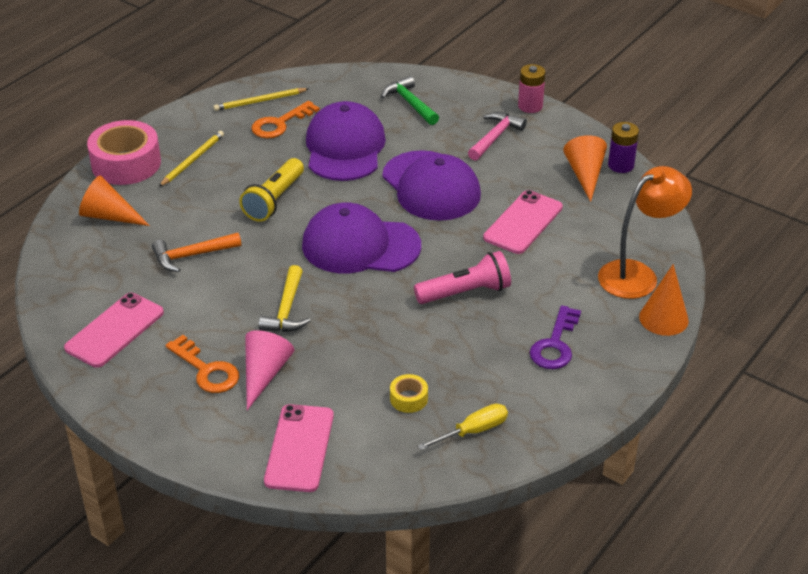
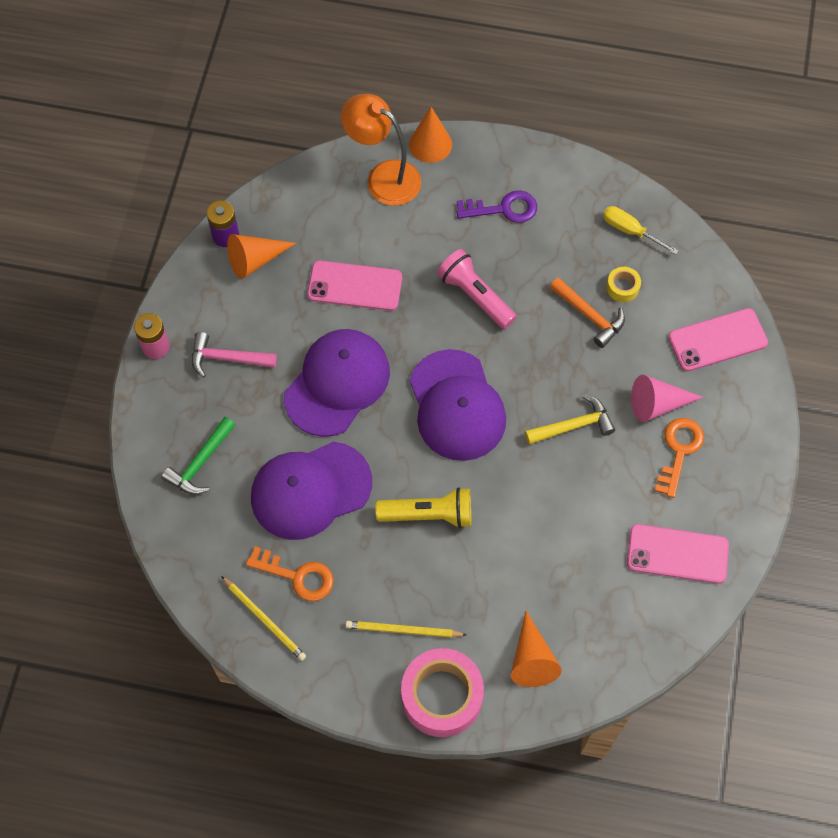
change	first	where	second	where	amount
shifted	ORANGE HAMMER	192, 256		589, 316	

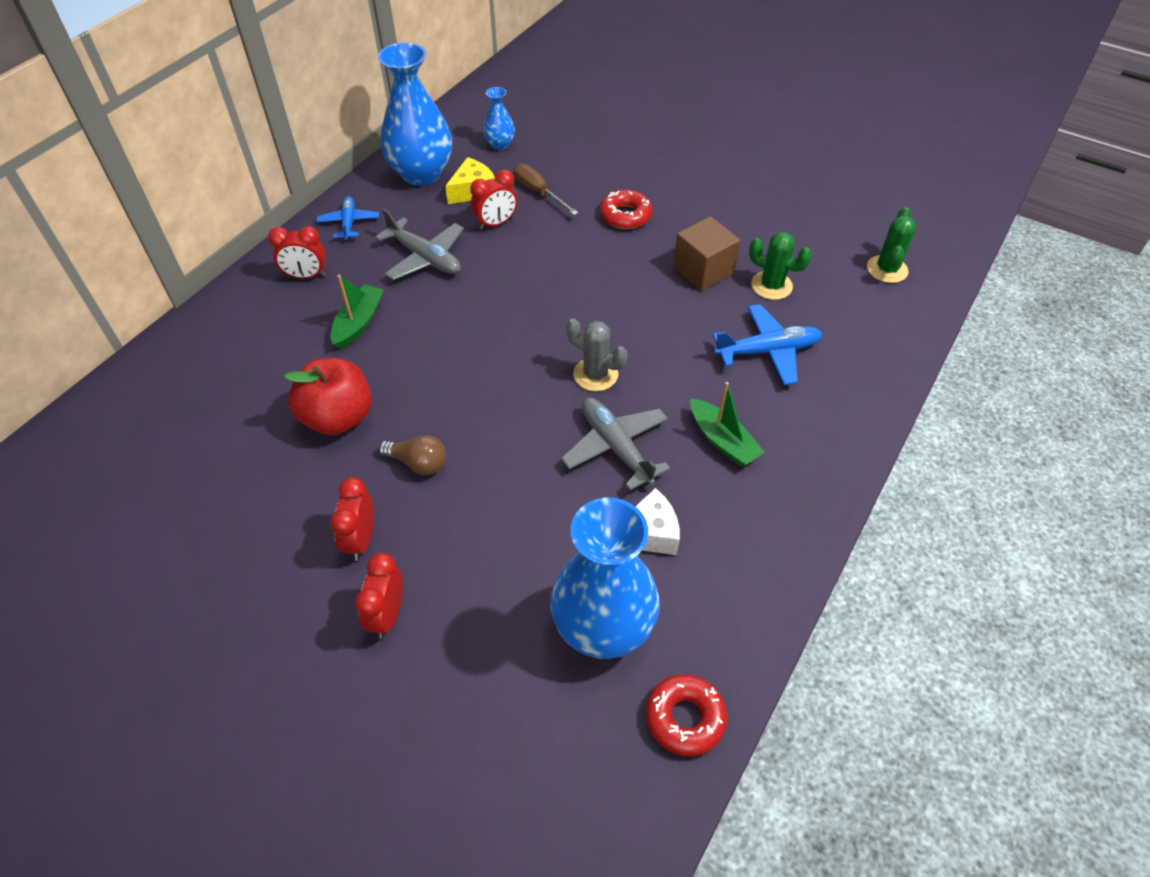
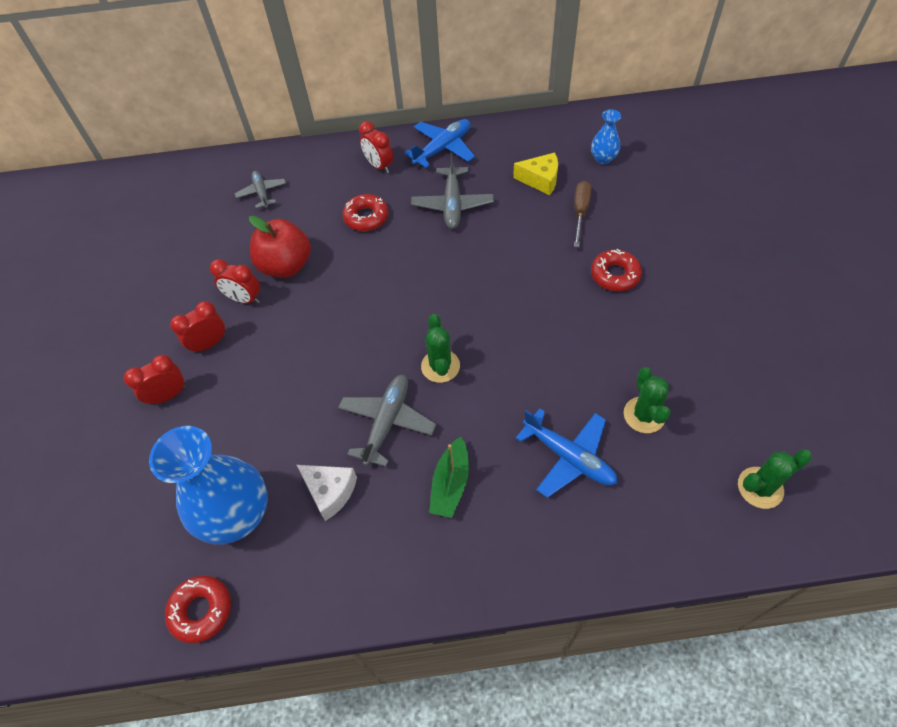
change	first	where	second	where	amount
gone	COBALT FLOWER VASE	422, 174			
gone	RUSSET LIGHT BULB	418, 463			
gone	RUSSET BLOCK	703, 270			
new			ASH-GREY AEROPLANE	262, 193	
shifted	CRIMSON CLOCK	496, 223		244, 299	
swapped	EMERALD TOY BOAT	358, 323	CRIMSON DONUT	366, 217	
repainted	ASH-GREY PRICKLY PLANT	595, 375	EMERALD PRICKLY PLANT	440, 366	
scaled	COBALT AEROPLANE	349, 223		443, 148	x1.54

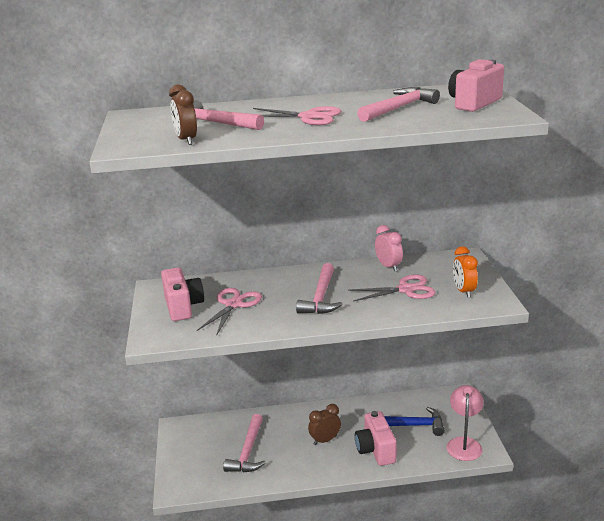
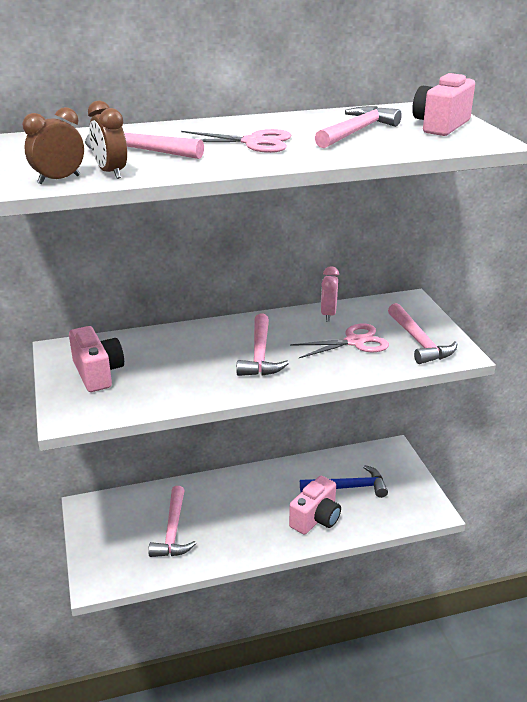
change	first	where	second	where	amount
gone	PINK SCISSORS	234, 304			
gone	PINK DESK LAMP	464, 443			
shifted	RUSSET CLOCK	325, 440		59, 180	
swapped	ORANGE CLOCK	463, 291	PINK HAMMER	419, 341	
rotated	PINK COMPACT CAMERA	375, 450		316, 519	120 degrees counterclockwise
rotated	PINK CLOCK	388, 266		328, 314	135 degrees counterclockwise

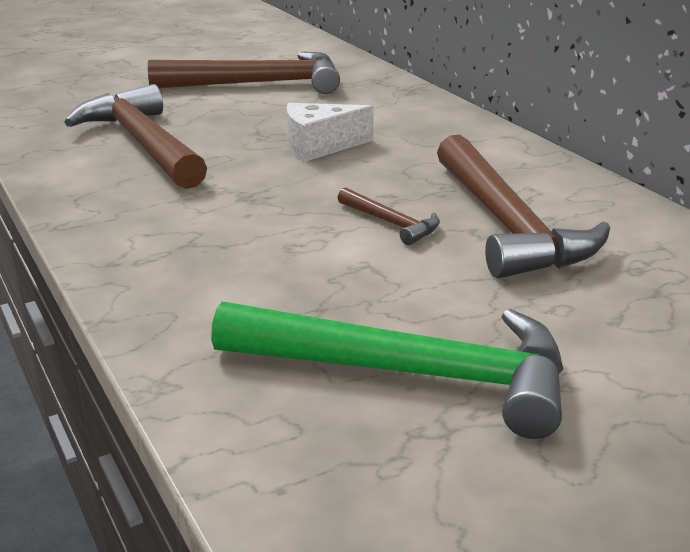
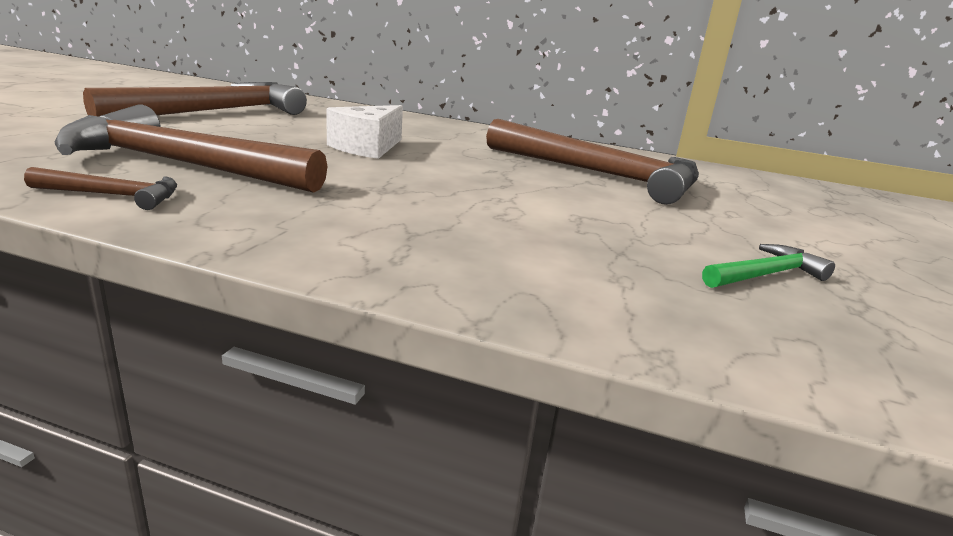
change	first	where	second	where	amount
shifted	RUSSET HAMMER	391, 223		113, 195	
scaled	EMERALD HAMMER	409, 373		765, 275	x0.45

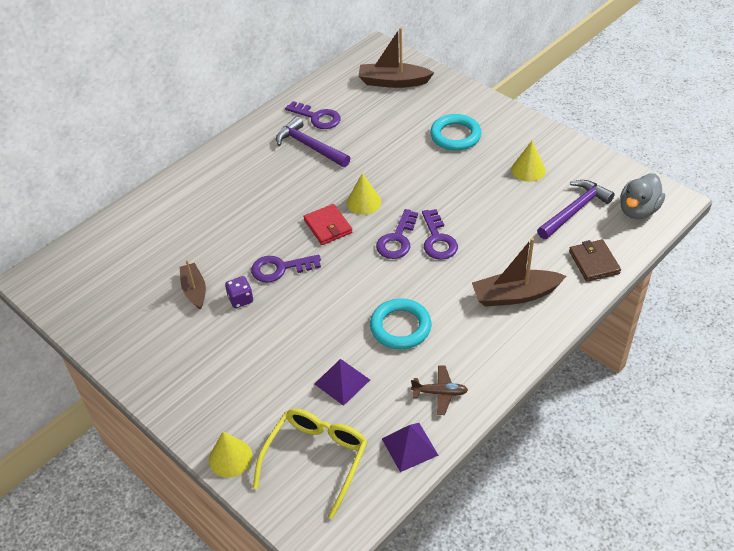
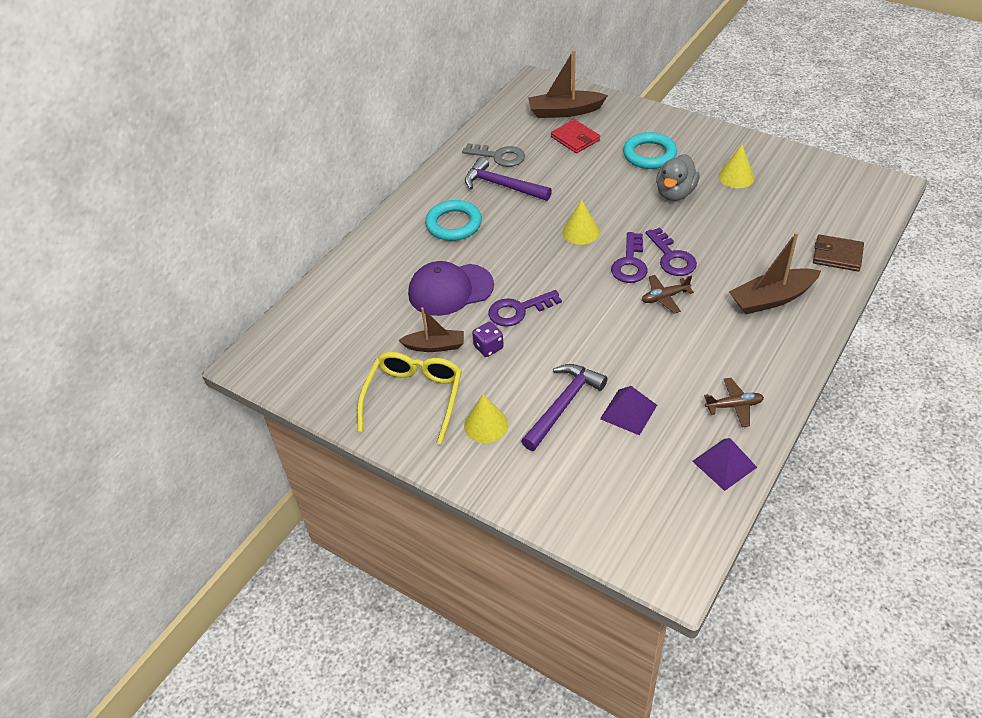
change	first	where	second	where	amount
new			VIOLET CAP	450, 290	
new			RUSSET AEROPLANE	664, 297	
shifted	GOLDEN CONE	230, 458		486, 425	
shifted	GOLDEN EYEGLASSES	316, 459		414, 398	
shifted	CRIMSON CARD WALLET	328, 226		575, 139	
shifted	TEAL TORUS	400, 327		454, 224	
shifted	VIOLET HAMMER	574, 210		563, 405	
shifted	ASH-GREY RUBBER DUCK	638, 210		675, 193	
repainted	VIOLET KEY	317, 117	ASH-GREY KEY	499, 156	
rotated	RUSSET TOY BOAT	194, 290		435, 346	120 degrees clockwise
rotated	RUSSET CARD WALLET	594, 262		837, 255	45 degrees counterclockwise

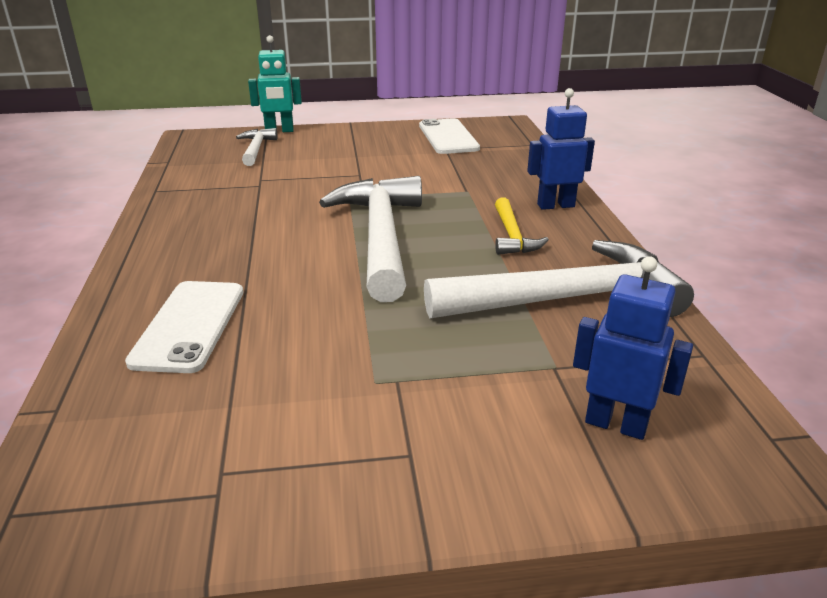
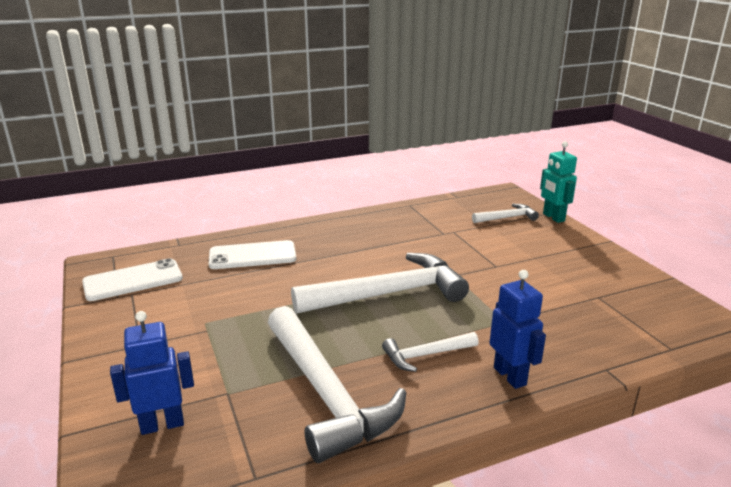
change	first	where	second	where	amount
shifted	SNOW-WHITE SMARTPHONE	448, 137		133, 280	
repainted	GOLDEN HAMMER	512, 236	SNOW-WHITE HAMMER	425, 355	
rotated	COBALT TOY ROBOT	616, 424		162, 424	120 degrees counterclockwise

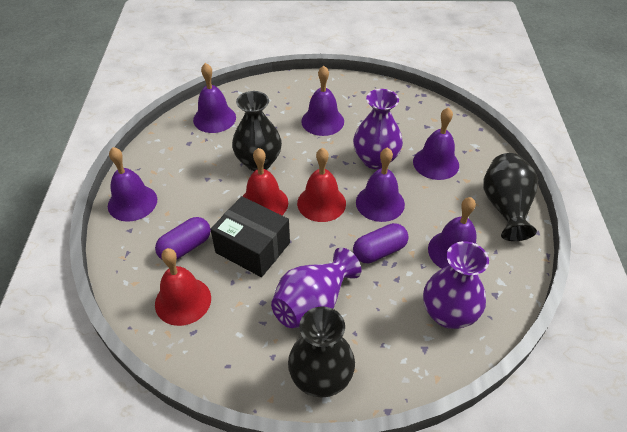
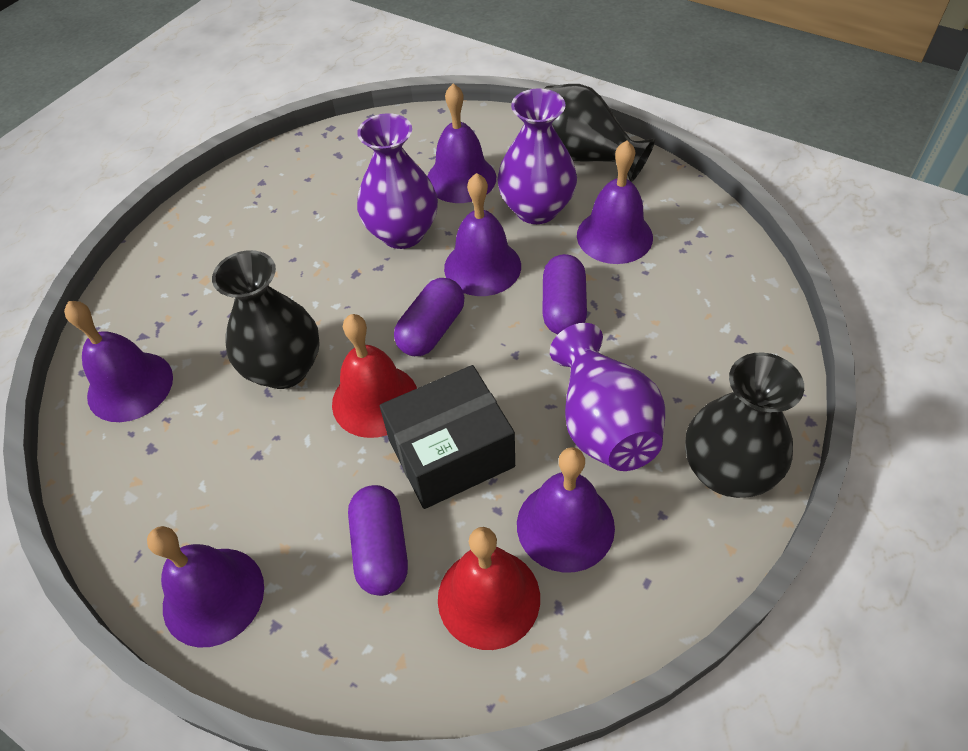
change	first	where	second	where	amount
shifted	VIOLET HAND BELL	322, 121		565, 525	
shifted	VIOLET FLOWER VASE	448, 314		536, 209	
swapped	CRIMSON HAND BELL	321, 203	VIOLET CAPSULE	431, 330	

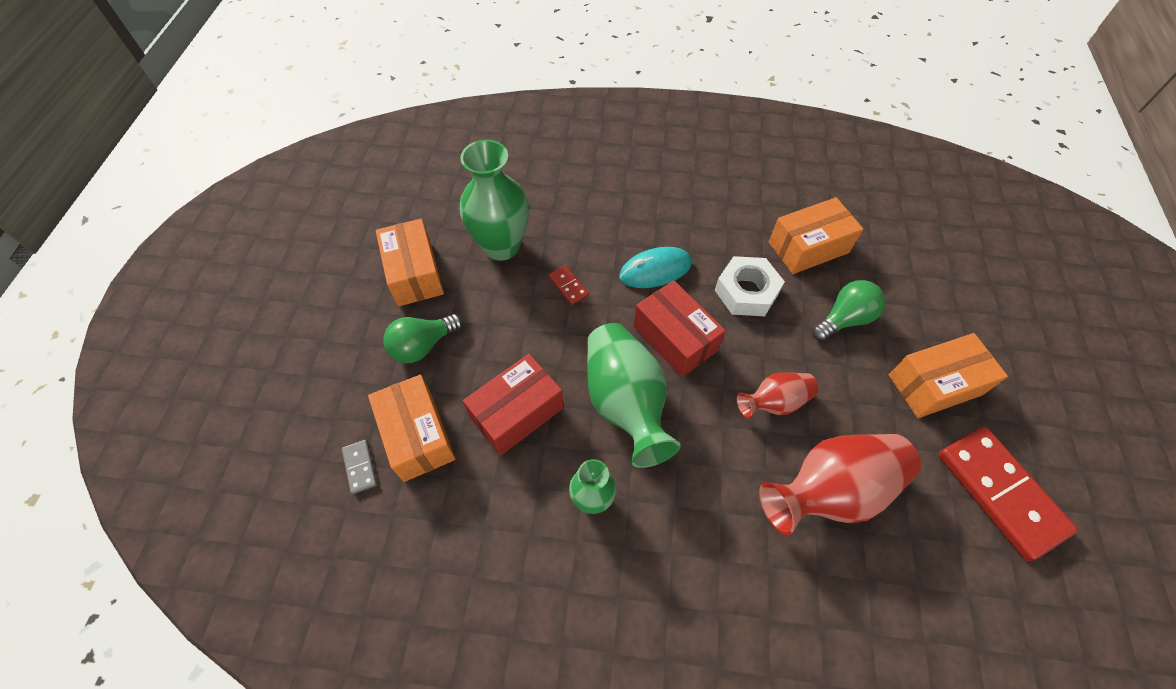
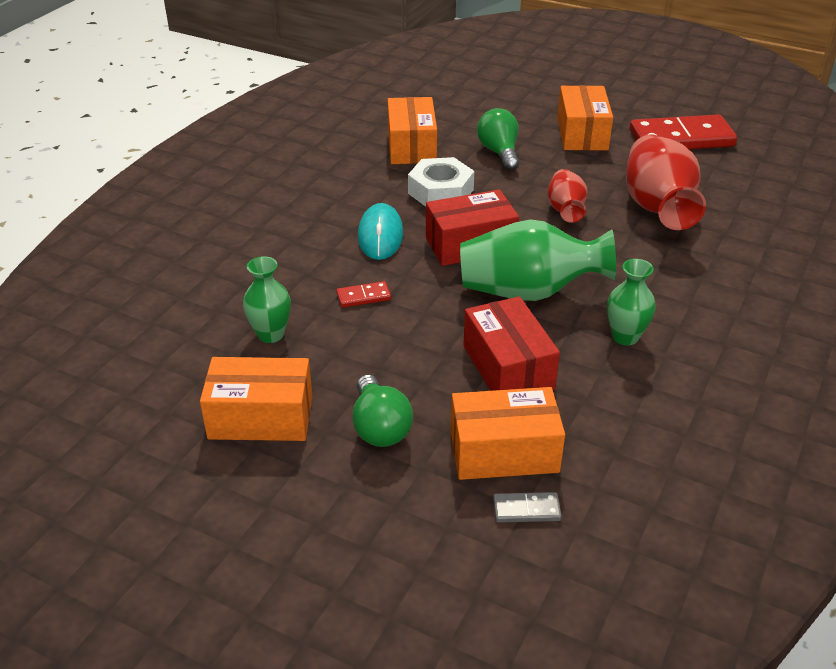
change	first	where	second	where	amount
scaled	EMERALD FLOWER VASE	501, 246		270, 334	x0.56

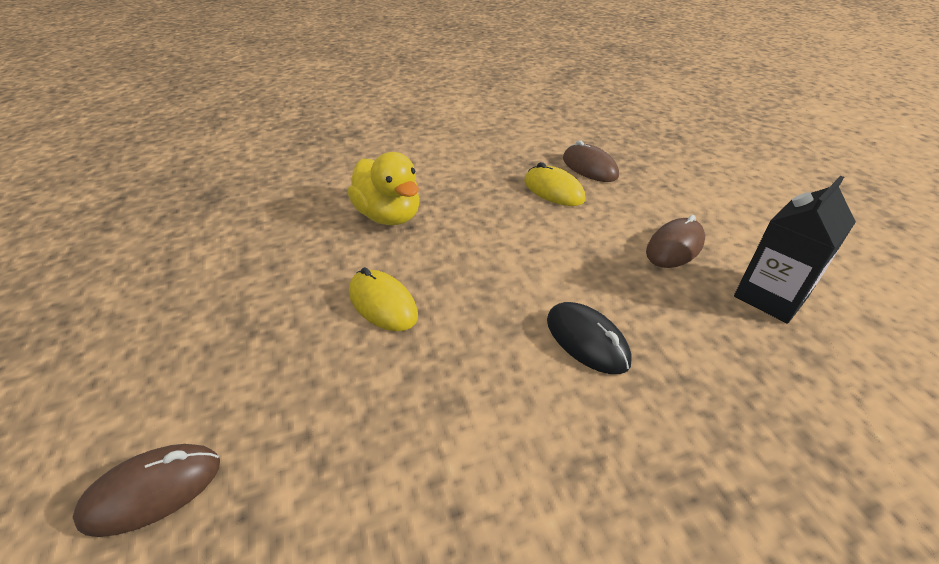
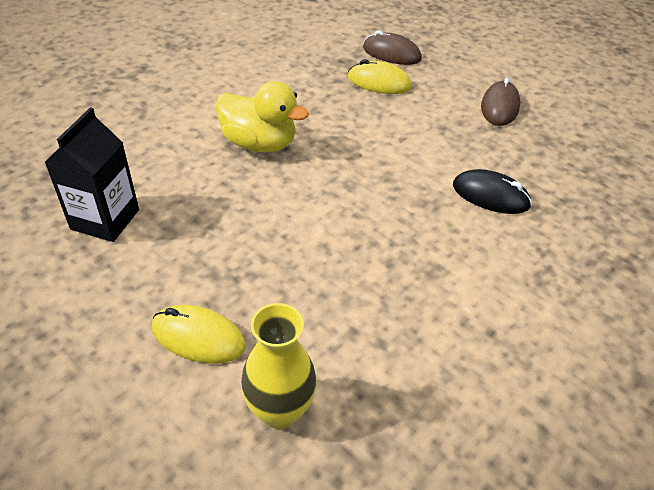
change	first	where	second	where	amount
shifted	GOLDEN MOUSE	382, 304		198, 337	
shifted	JET-BLACK JUICE CARTON	770, 297		105, 219	
swapped	RUSSET MOUSE	152, 491	GOLDEN FLOWER VASE	279, 410	

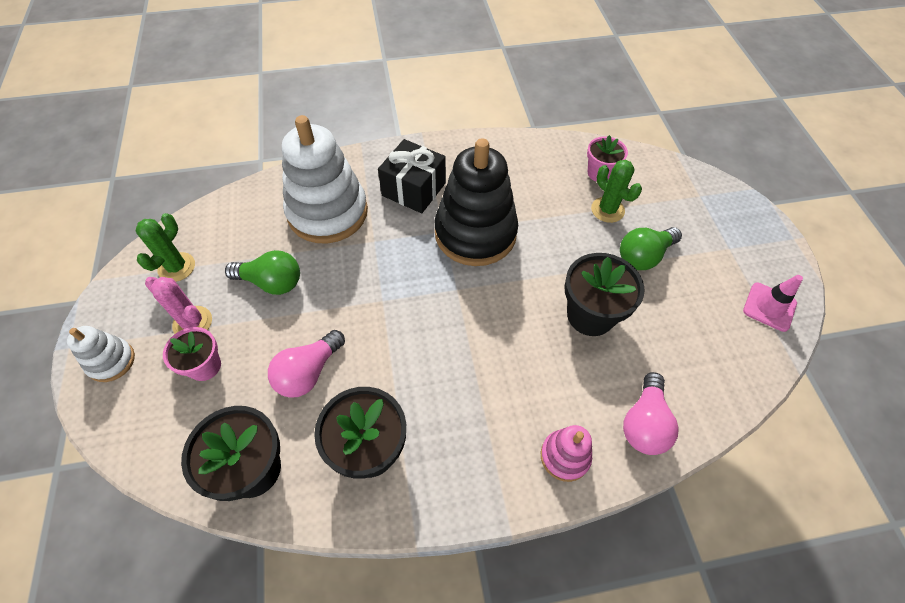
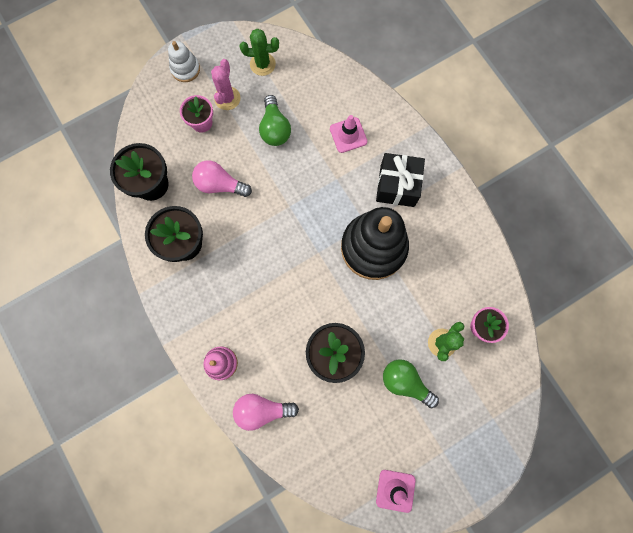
change	first	where	second	where	amount
swapped	SNOW-WHITE RING STACKER	327, 212	PINK TRAFFIC CONE	348, 135	

